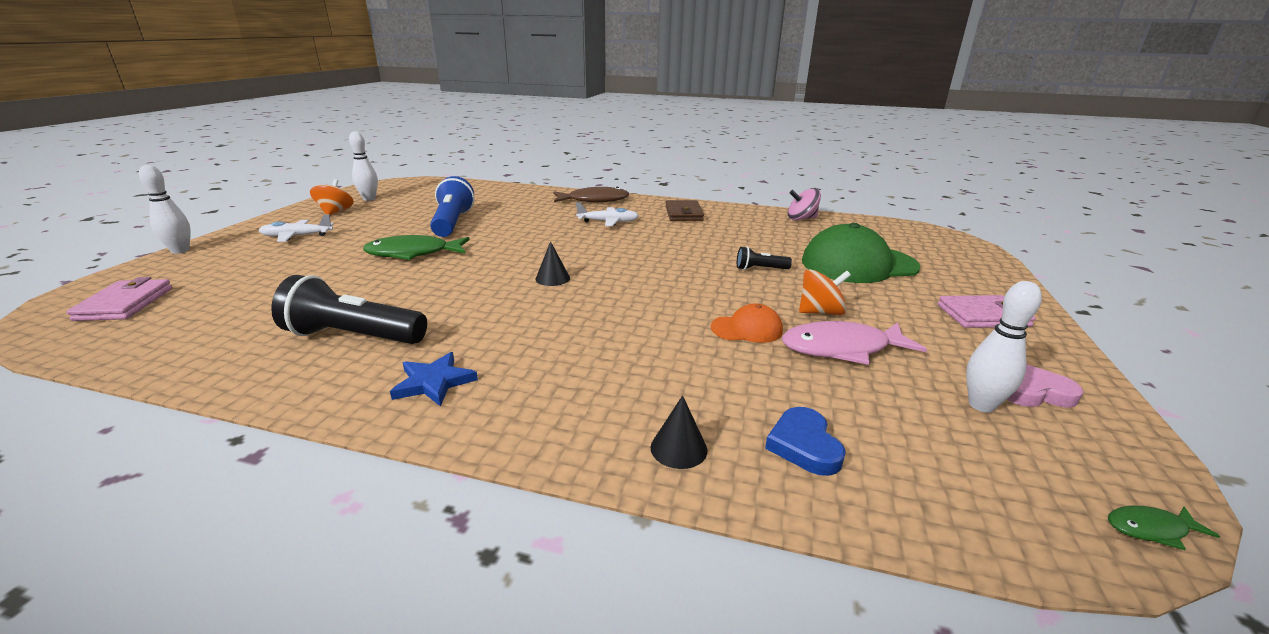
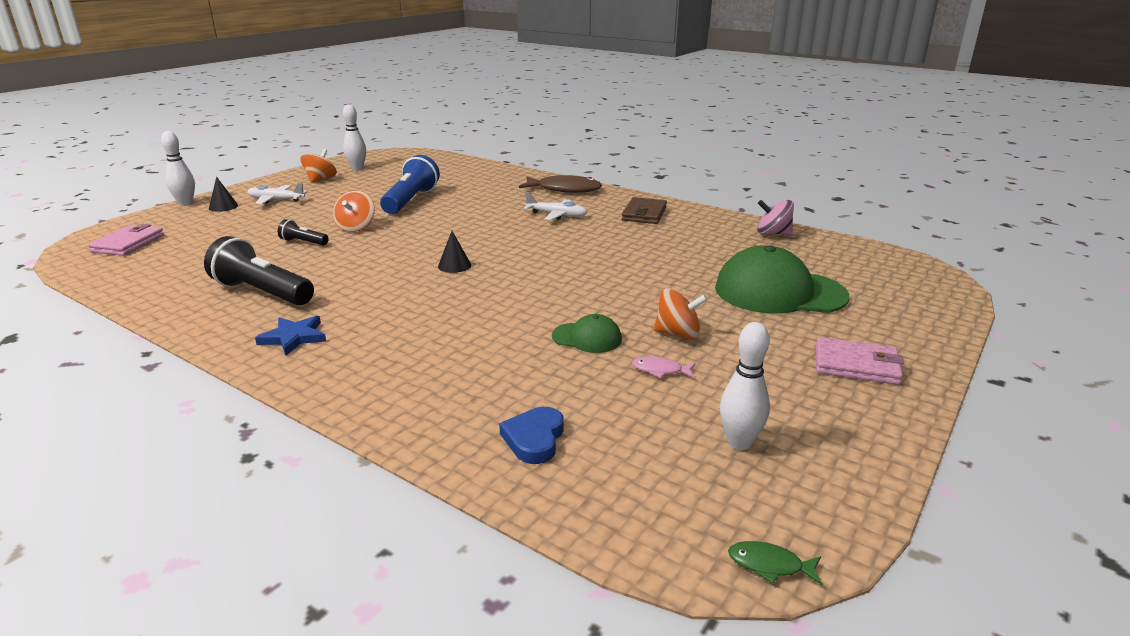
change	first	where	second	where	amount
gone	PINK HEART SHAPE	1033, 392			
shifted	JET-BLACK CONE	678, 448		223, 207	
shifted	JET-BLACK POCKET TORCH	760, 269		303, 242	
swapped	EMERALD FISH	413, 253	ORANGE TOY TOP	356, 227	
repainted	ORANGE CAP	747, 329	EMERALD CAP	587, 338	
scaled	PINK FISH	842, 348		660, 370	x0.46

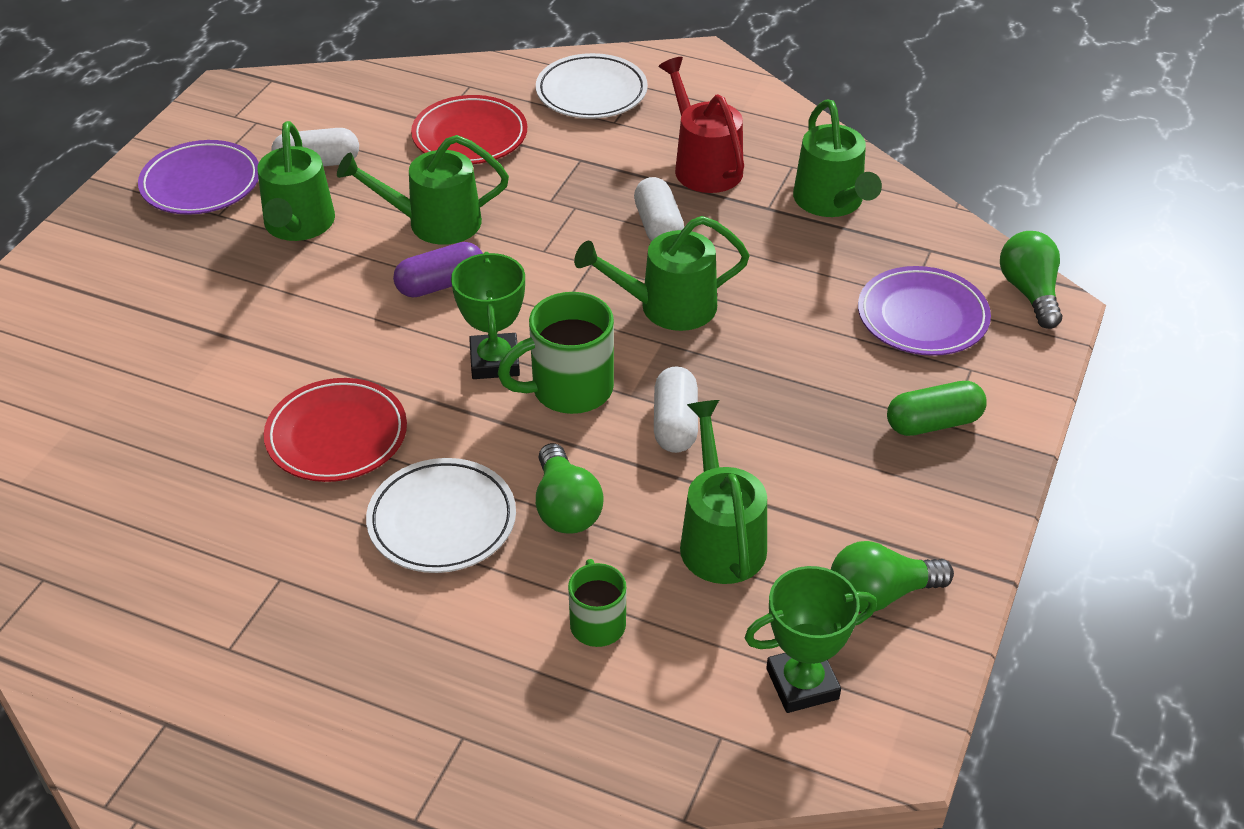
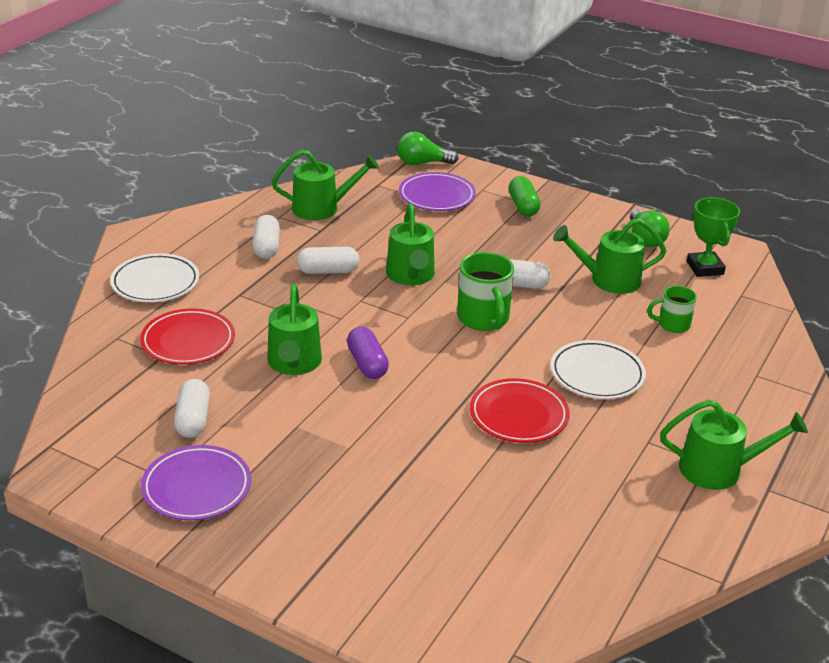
change	first	where	second	where	amount
gone	EMERALD TROPHY	494, 361			
gone	EMERALD LIGHT BULB	565, 508			
shifted	EMERALD SPRINKLING CAN	298, 225		718, 469	
swapped	CRIMSON SPRINKLING CAN	704, 166	SNOW-WHITE CAPSULE	266, 247	

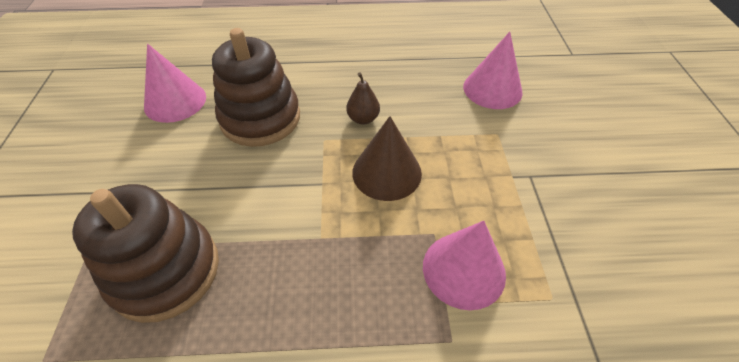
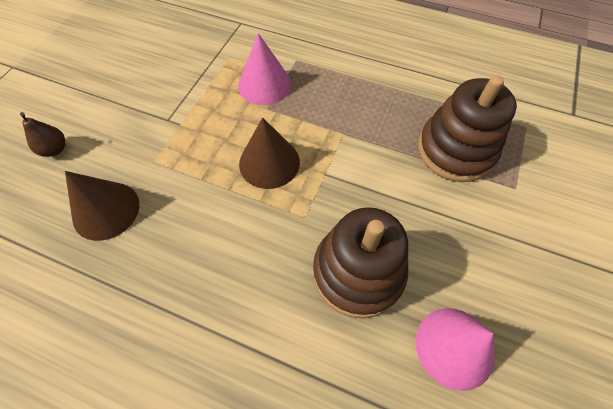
change	first	where	second	where	amount
shifted	RUSSET PEAR	363, 119		55, 149	
repainted	PINK CONE	492, 89	RUSSET CONE	106, 210	

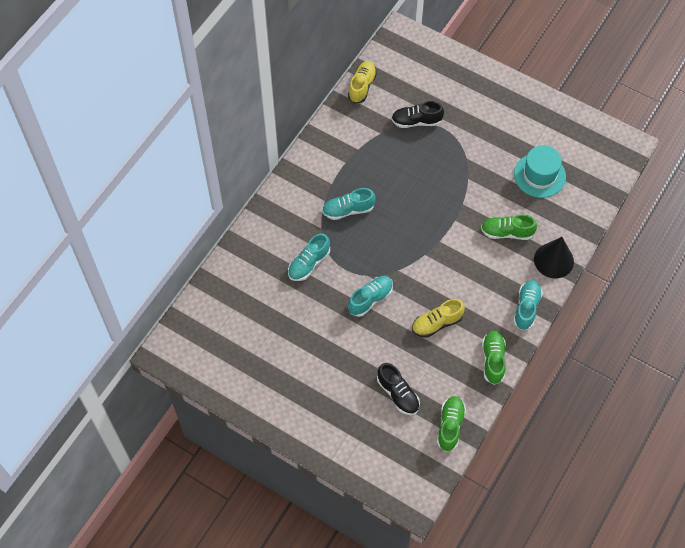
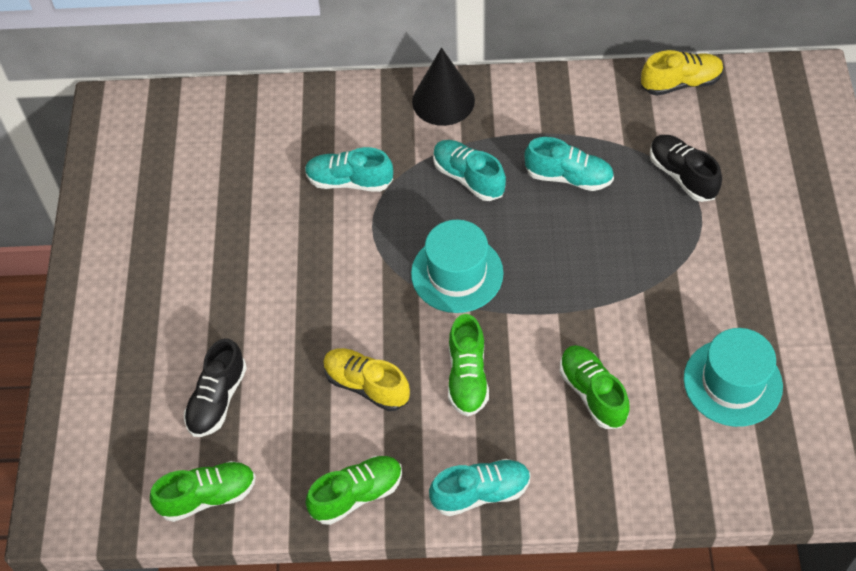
change	first	where	second	where	amount
new			TEAL TOP HAT	457, 273	
new			EMERALD SHOE	467, 376	
shifted	TEAL SHOE	370, 299		568, 177	
shifted	JET-BLACK CONE	553, 260		443, 101	

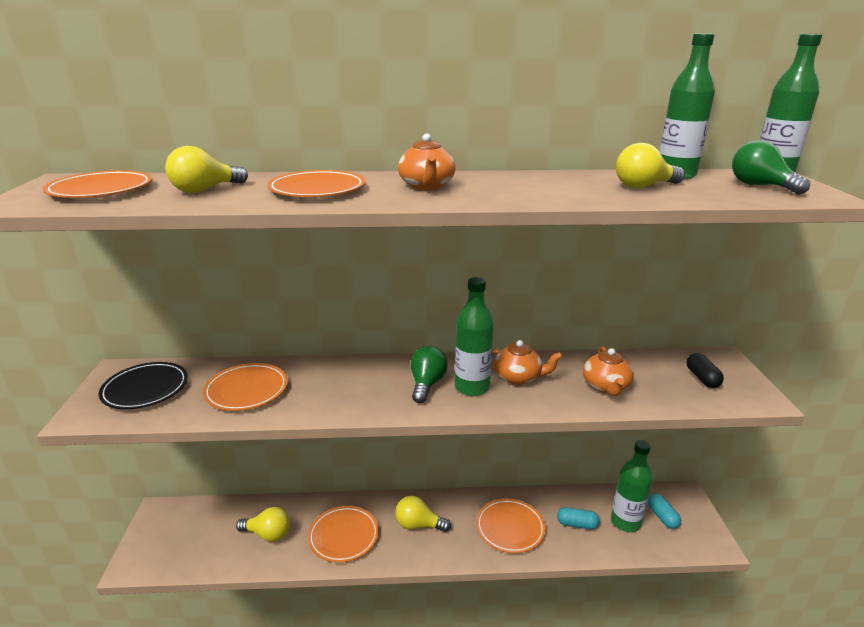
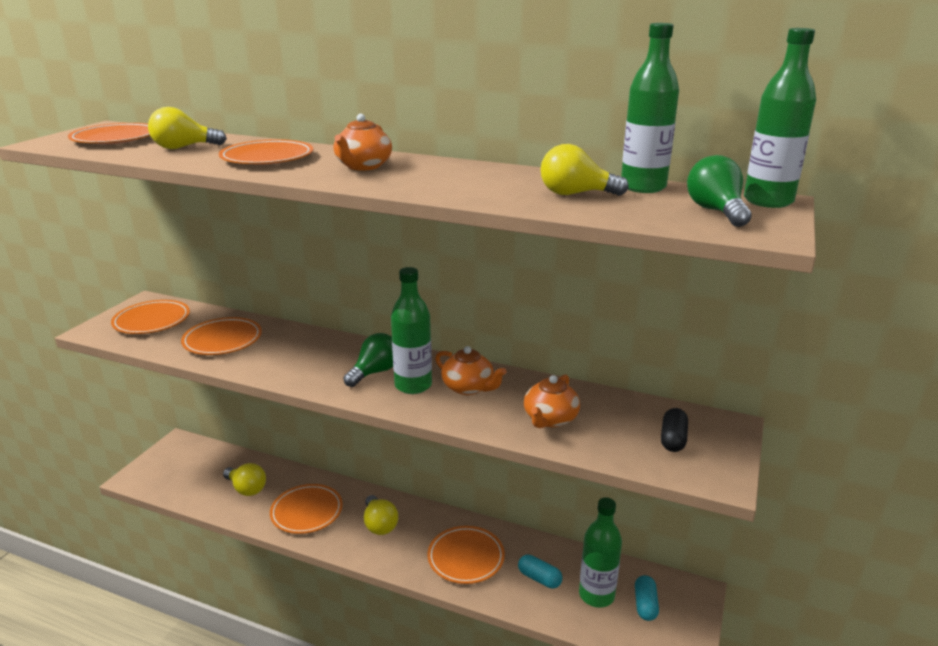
change	first	where	second	where	amount
repainted	JET-BLACK PLATE	145, 389	ORANGE PLATE	152, 321	
rotated	GOLDEN LIGHT BULB	418, 525		379, 524	150 degrees counterclockwise

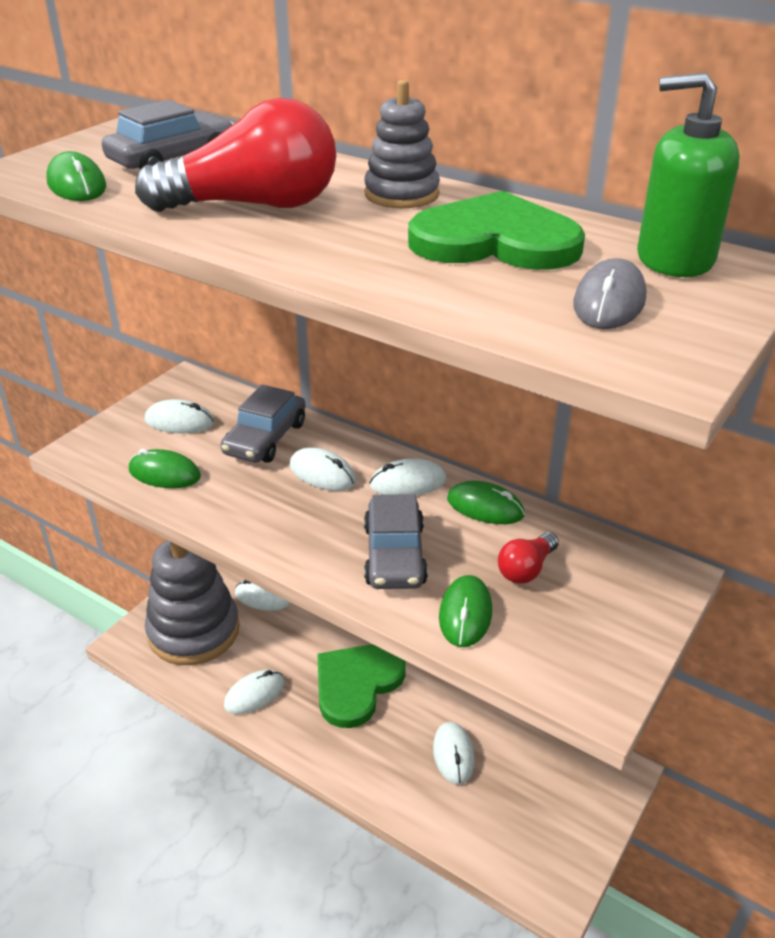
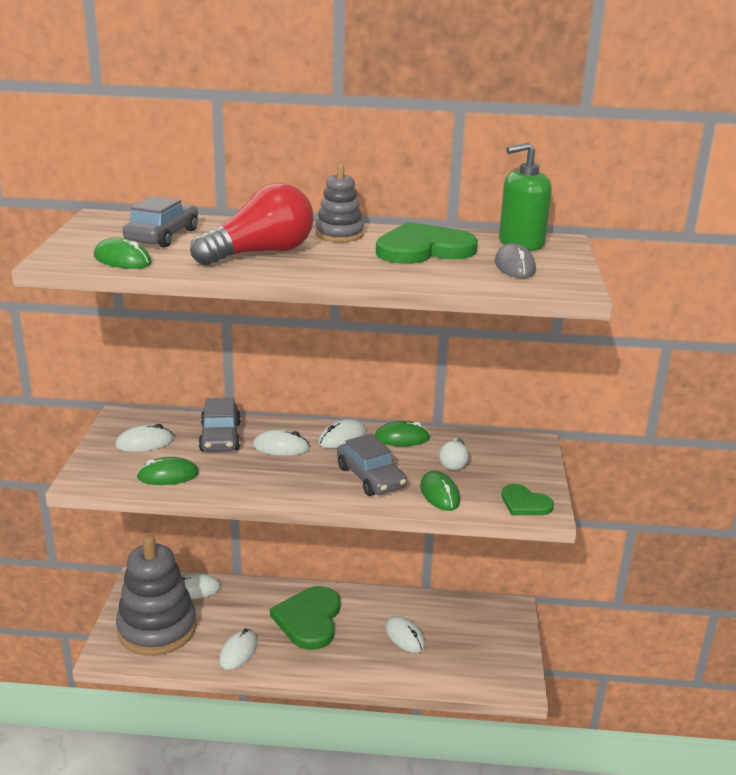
change	first	where	second	where	amount
new			EMERALD HEART SHAPE	524, 503	
repainted	CRIMSON LIGHT BULB	526, 569	SNOW-WHITE LIGHT BULB	454, 462	

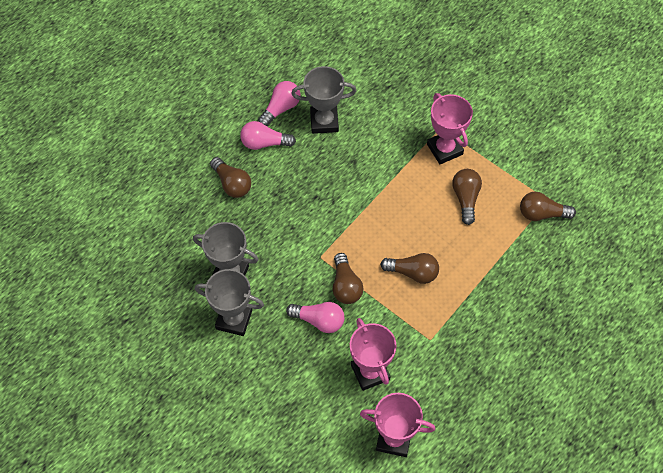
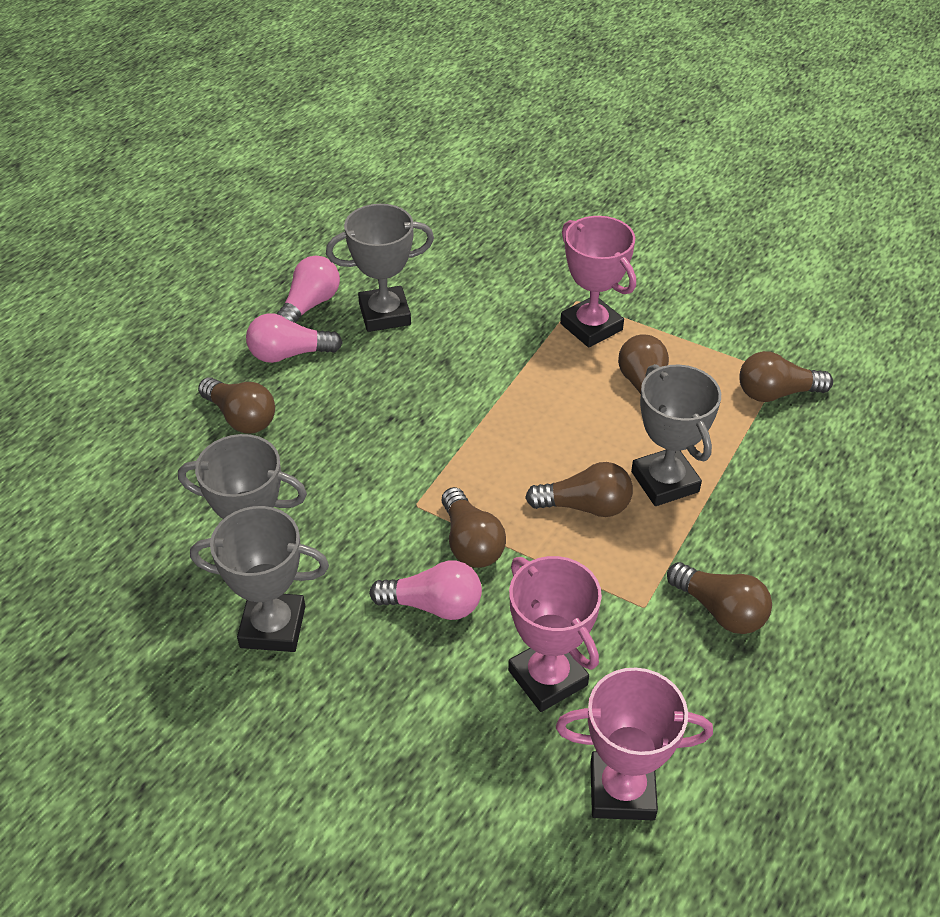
change	first	where	second	where	amount
new			ASH-GREY TROPHY	665, 481	
new			RUSSET LIGHT BULB	720, 610	

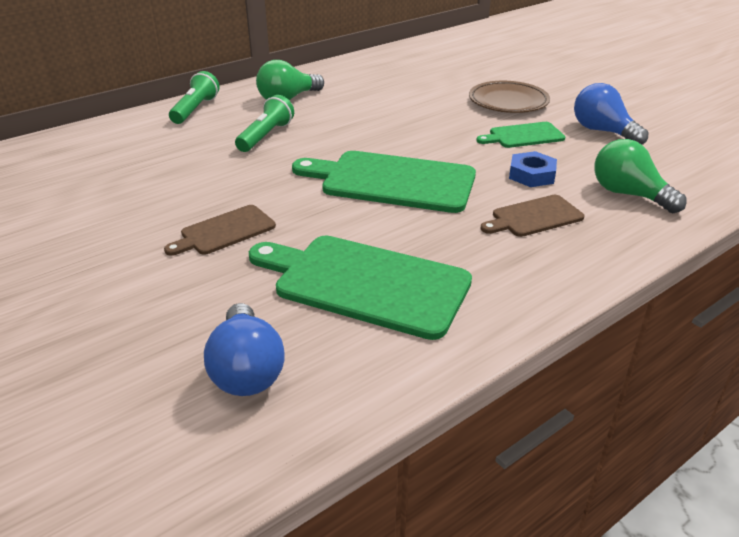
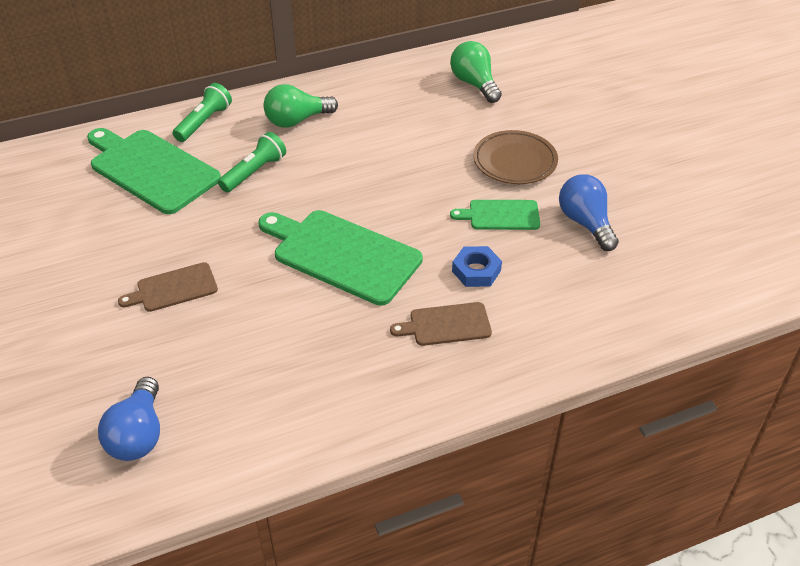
change	first	where	second	where	amount
shifted	EMERALD CHOPPING BOARD	365, 283		151, 169	
shifted	EMERALD LIGHT BULB	628, 194		474, 84	

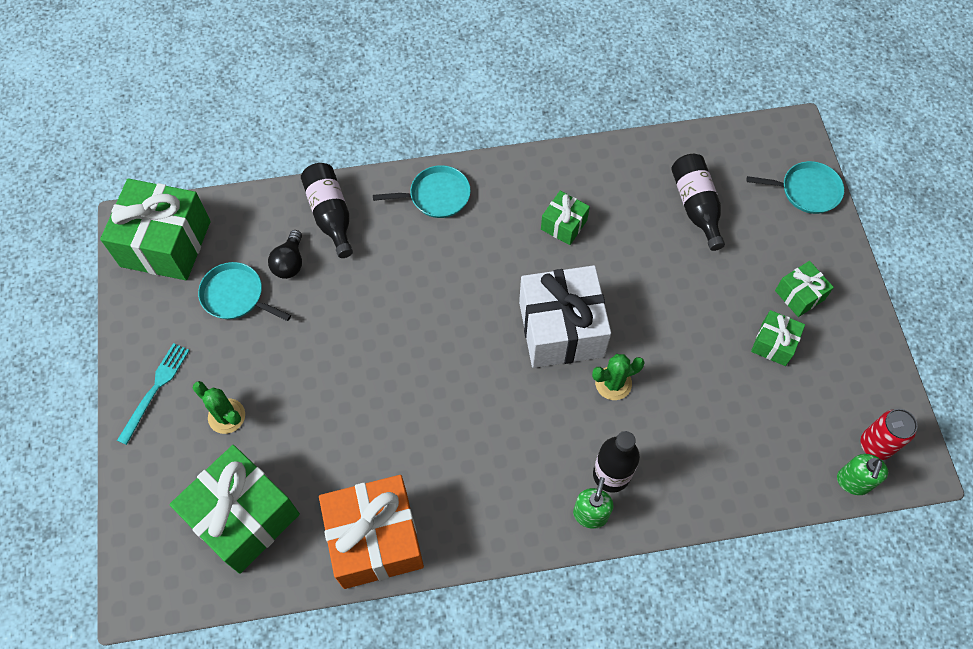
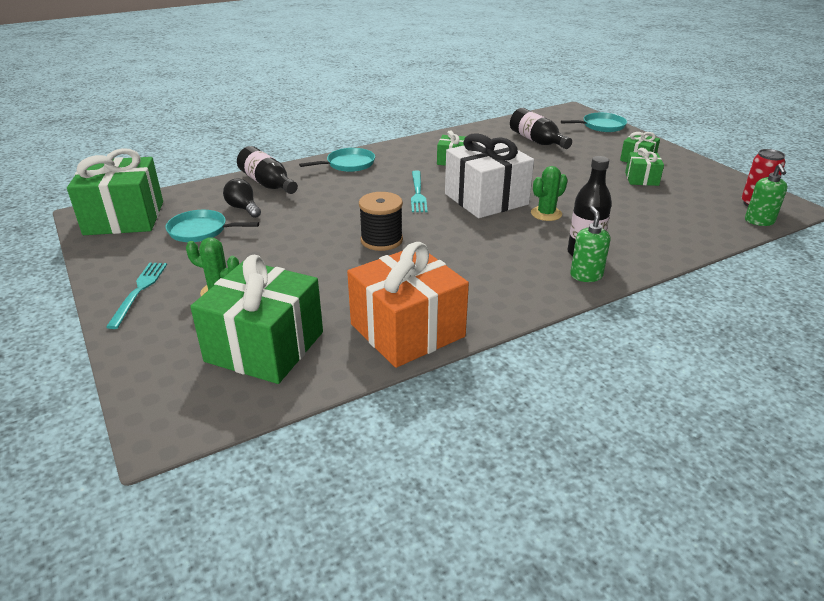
change	first	where	second	where	amount
new			JET-BLACK REEL OF THREAD	381, 240	
new			TEAL DINNER FORK	417, 193	
rotated	JET-BLACK LIGHT BULB	290, 263		243, 208	150 degrees clockwise

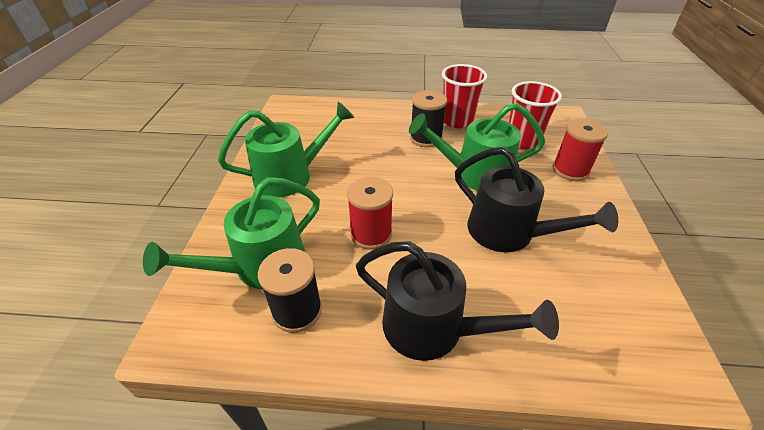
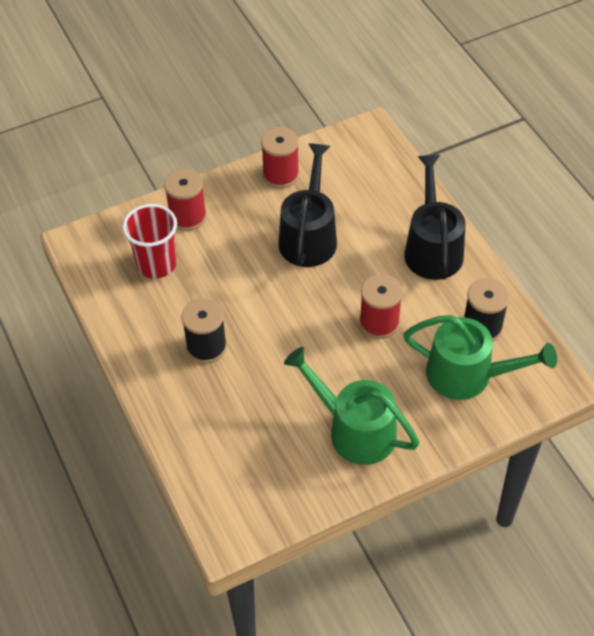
change	first	where	second	where	amount
gone	EMERALD SPRINKLING CAN	474, 174			
gone	CRIMSON BEAKER	457, 121			
new			CRIMSON REEL OF THREAD	281, 175	

